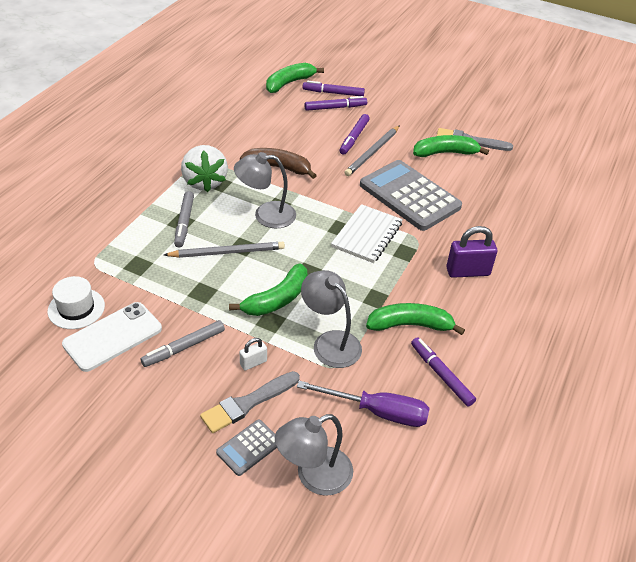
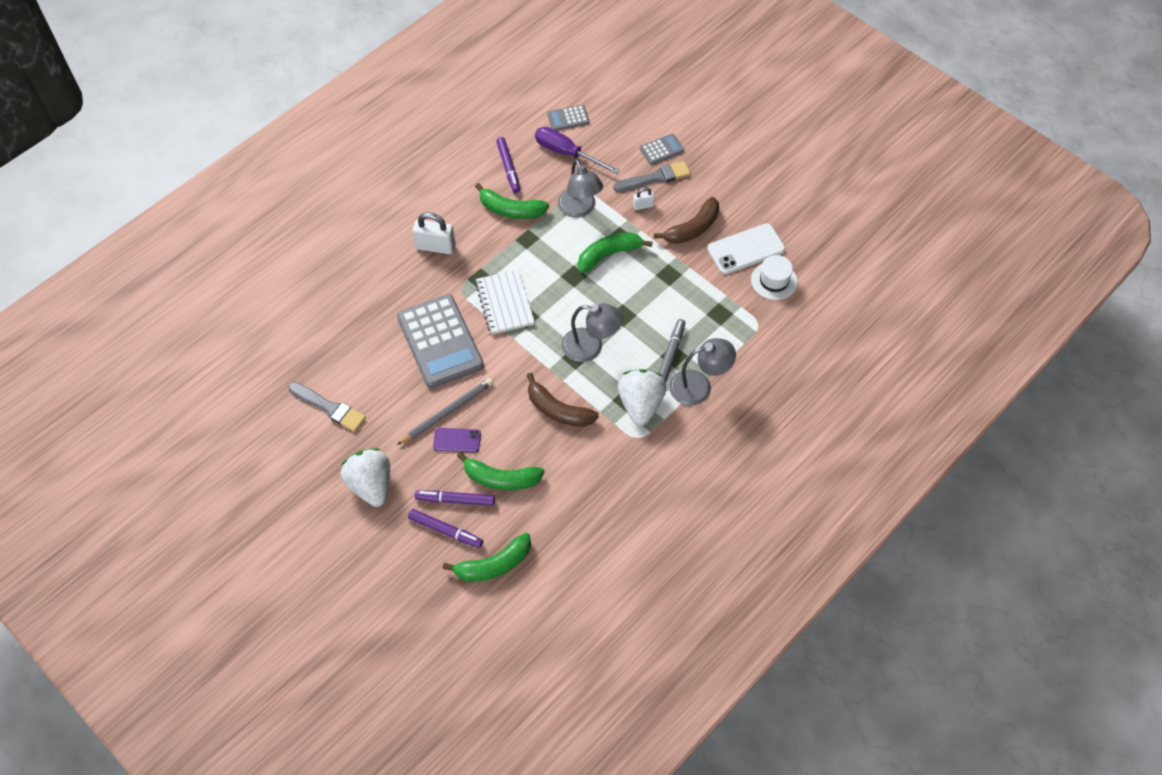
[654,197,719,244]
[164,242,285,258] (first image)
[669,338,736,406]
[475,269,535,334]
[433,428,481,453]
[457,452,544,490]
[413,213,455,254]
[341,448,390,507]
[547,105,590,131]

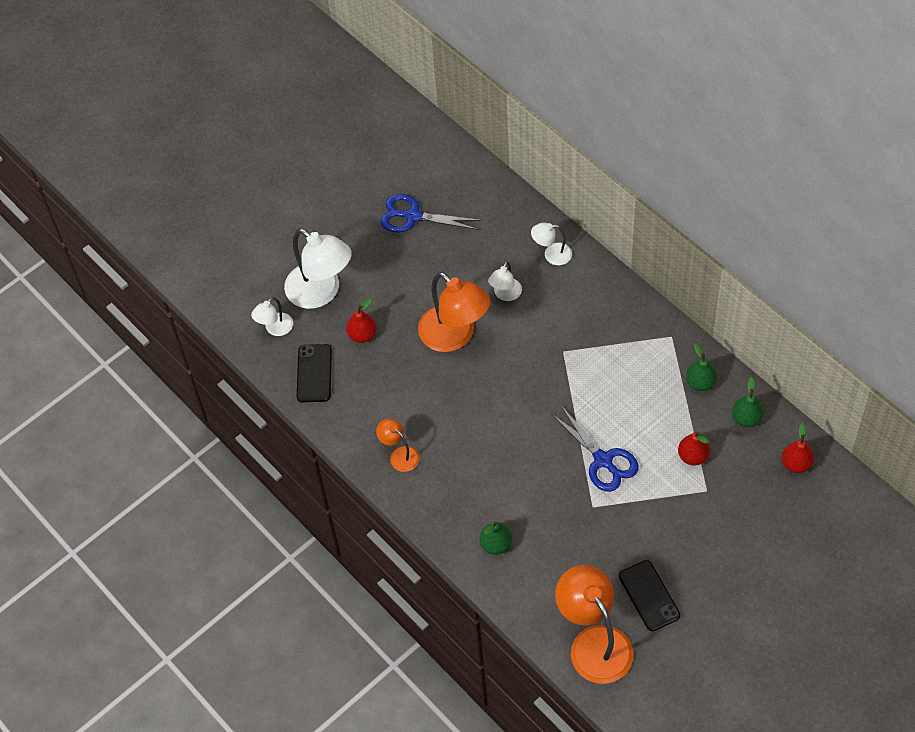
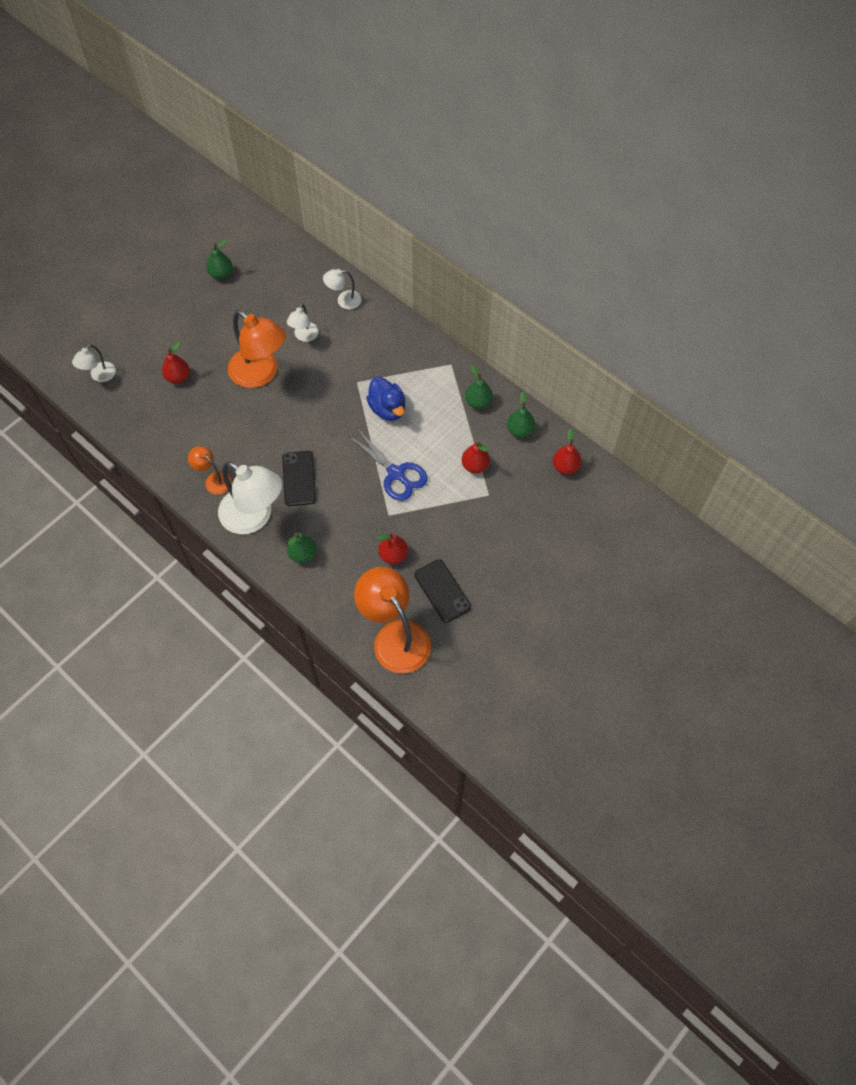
[218,462,282,534]
[282,451,316,506]
[206,239,233,280]
[366,377,405,421]
[377,533,408,564]

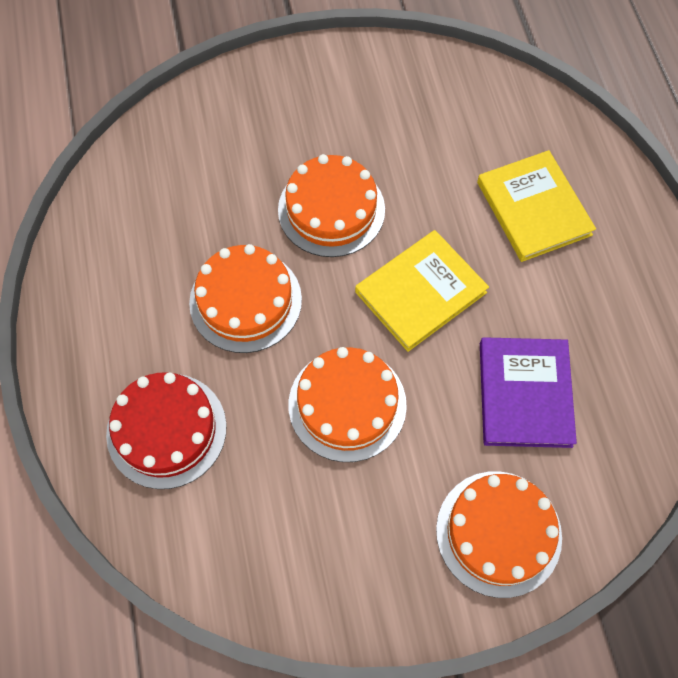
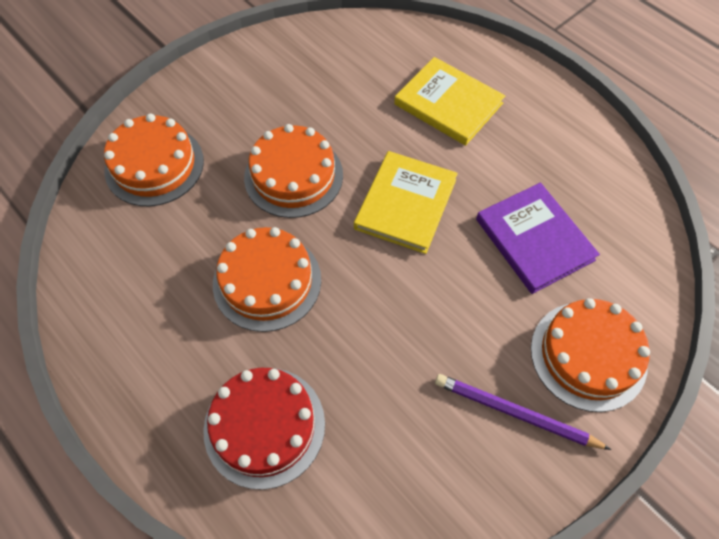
[104,114,204,206]
[435,374,611,450]

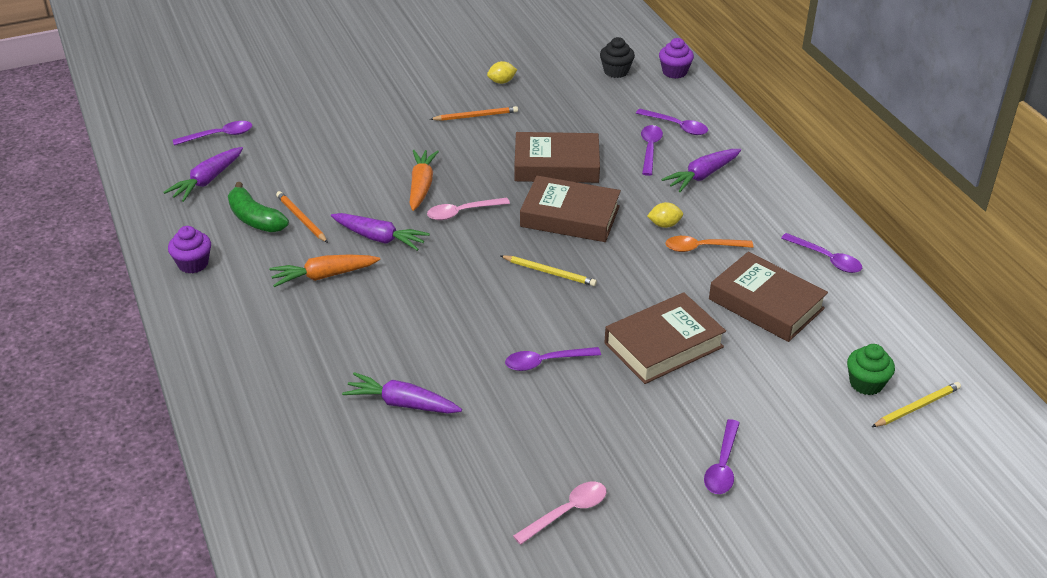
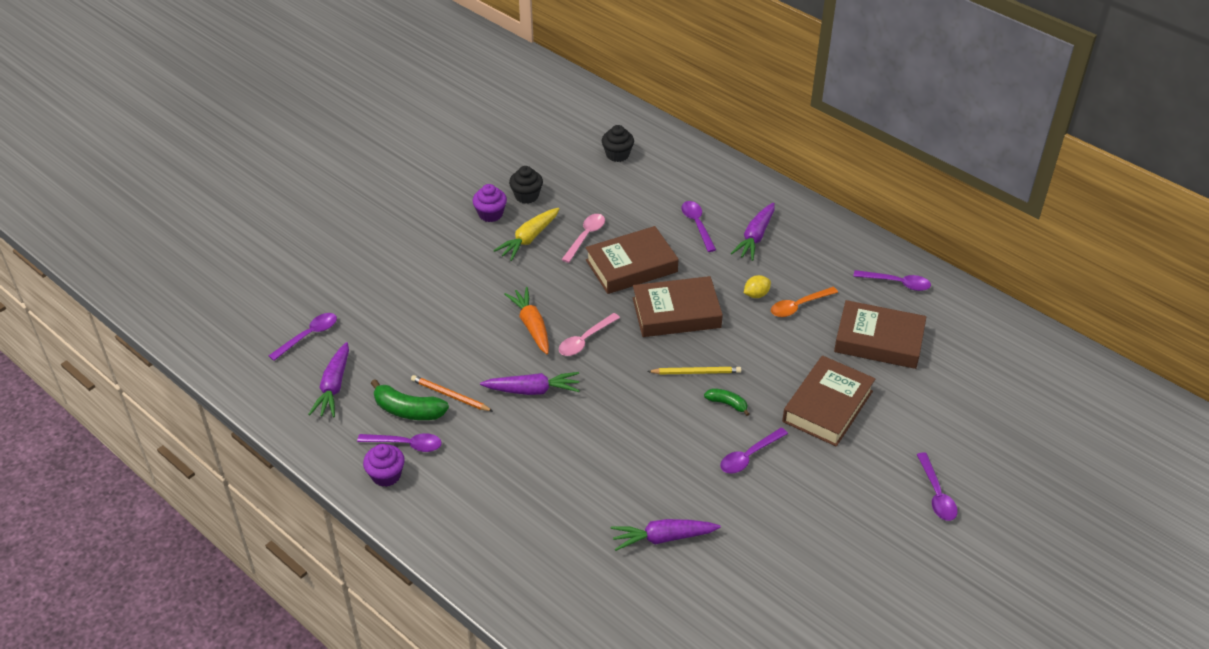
[269,254,380,287] (first image)
[493,208,560,261]
[509,166,543,204]
[561,214,605,263]
[357,433,442,452]
[473,184,507,222]
[847,344,895,395] (first image)
[872,382,961,427] (first image)
[704,388,749,416]

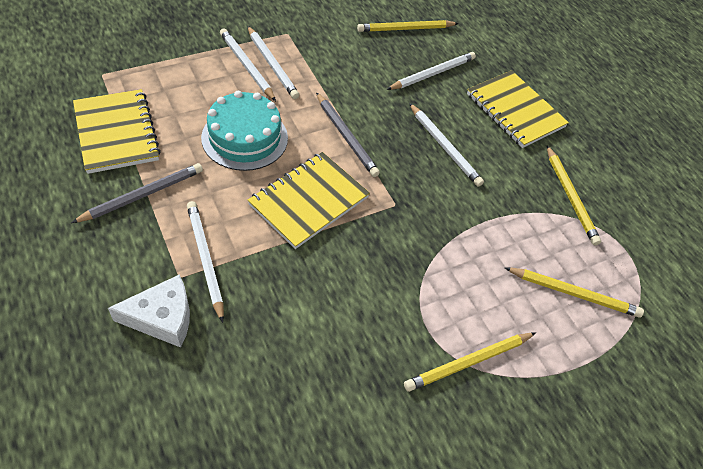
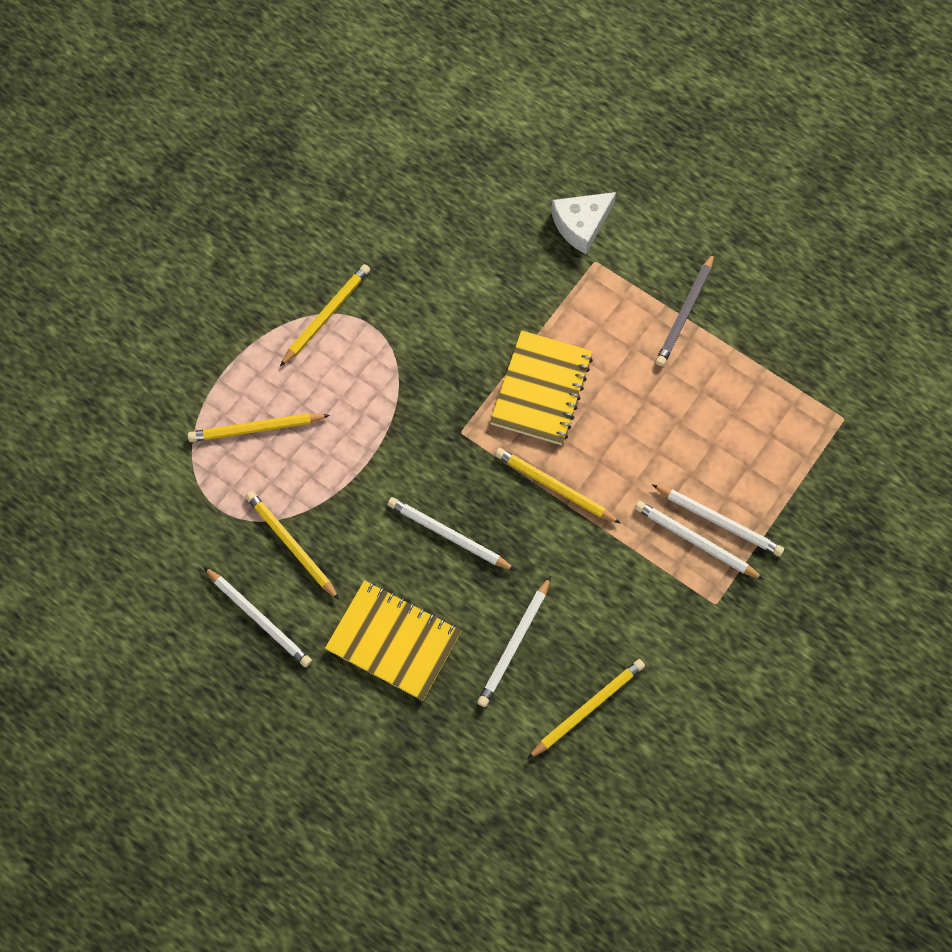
[73,89,161,174] (first image)
[204,567,312,667]
[201,91,288,171] (first image)
[495,448,621,524]

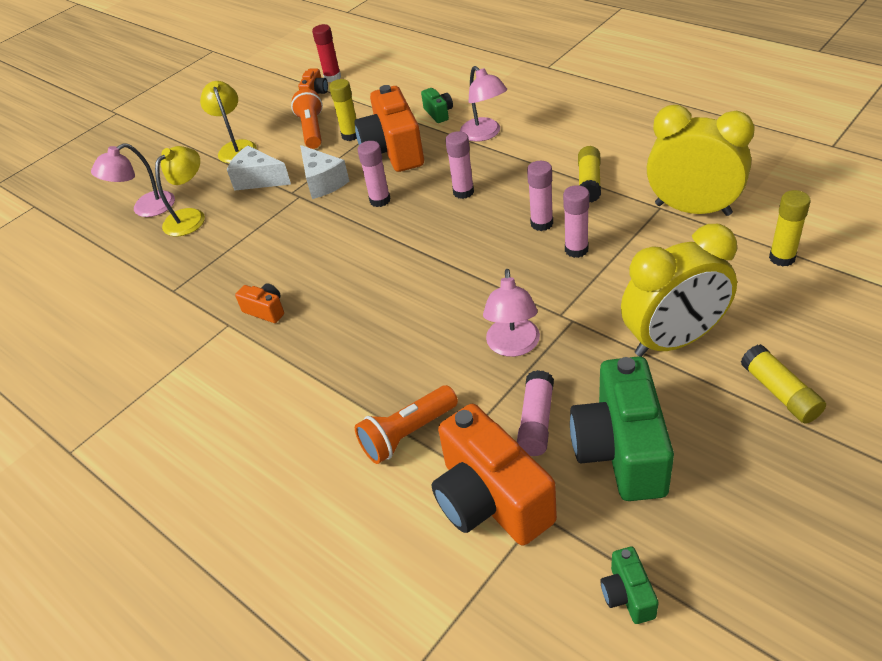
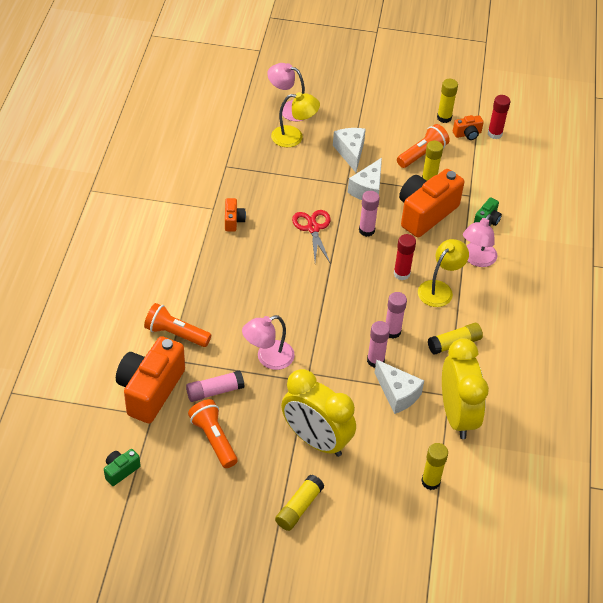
[418,239,469,307]
[394,234,416,280]
[188,399,238,468]
[292,210,331,264]
[374,360,424,414]
[437,79,458,123]

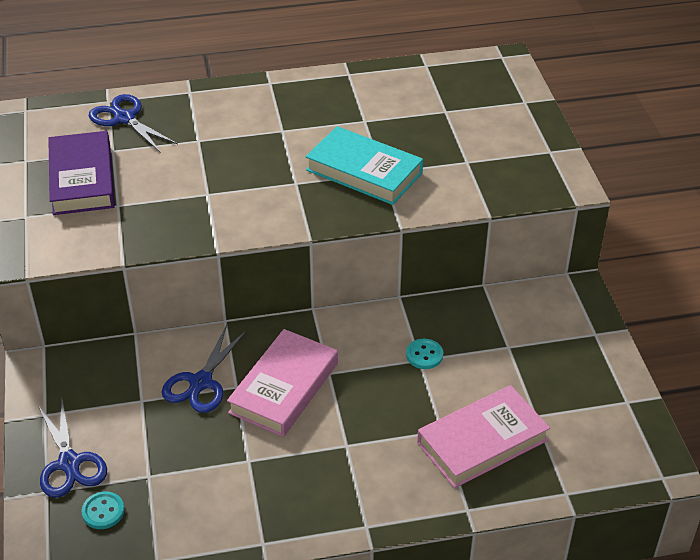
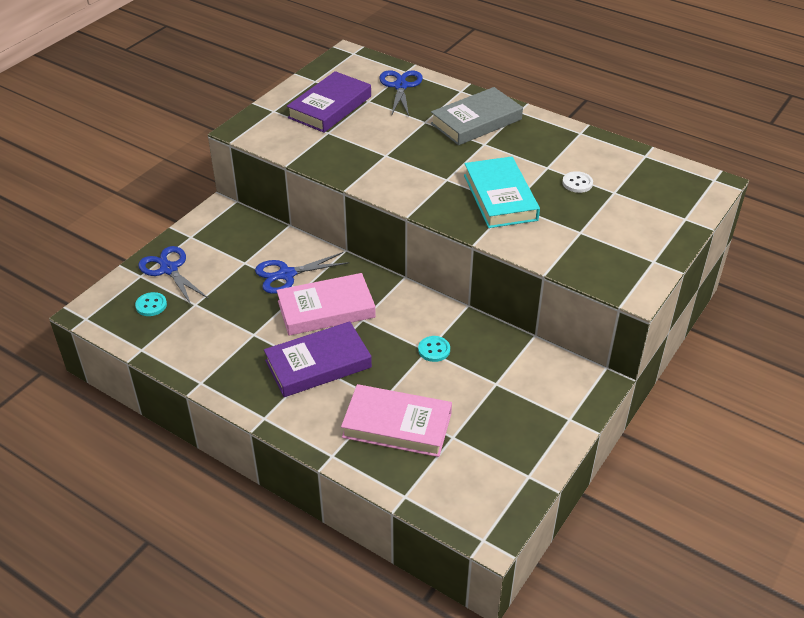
[138,246,209,306]
[264,321,372,397]
[431,87,523,145]
[562,171,593,193]

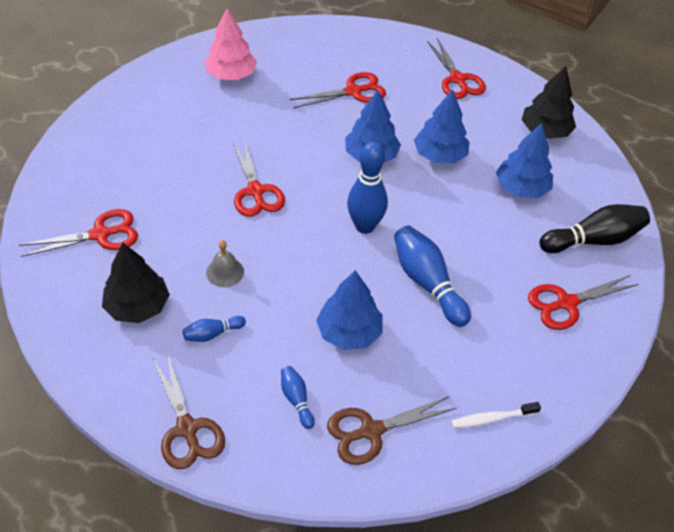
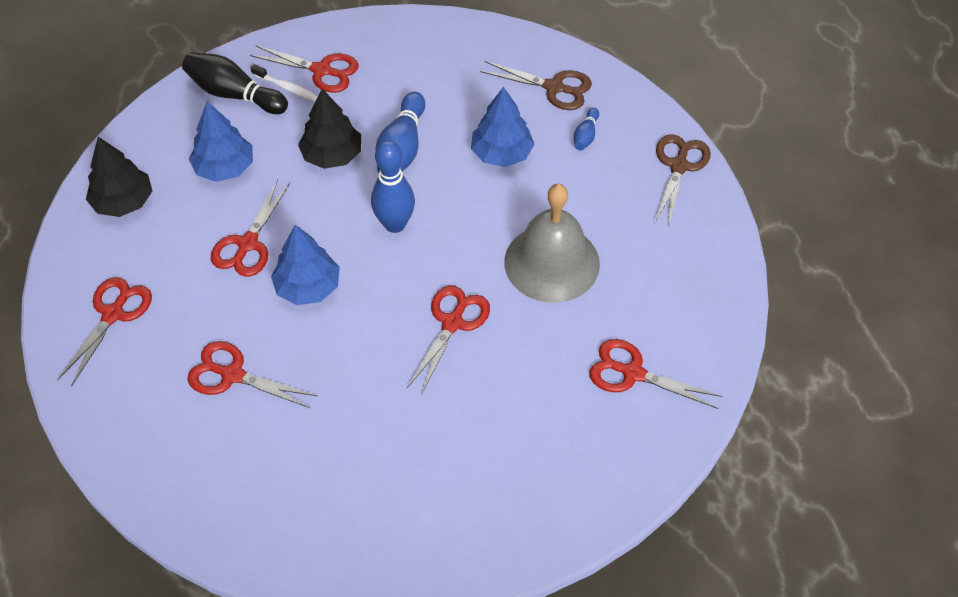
[298,89,361,169]
[183,316,246,342] (first image)
[205,8,257,80] (first image)
[504,184,600,303]
[211,180,290,277]
[251,64,318,102]

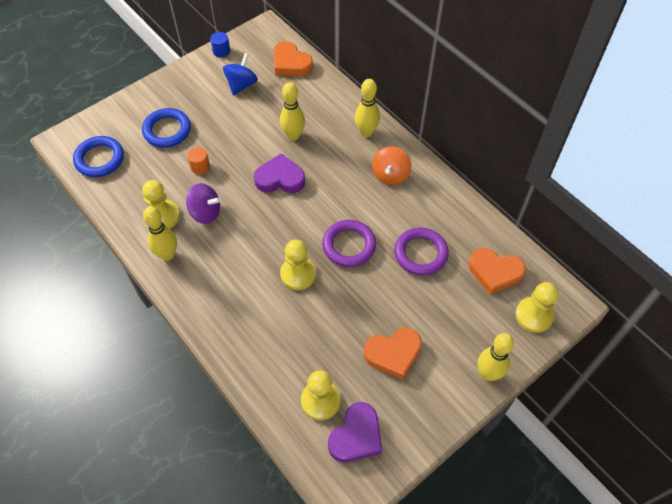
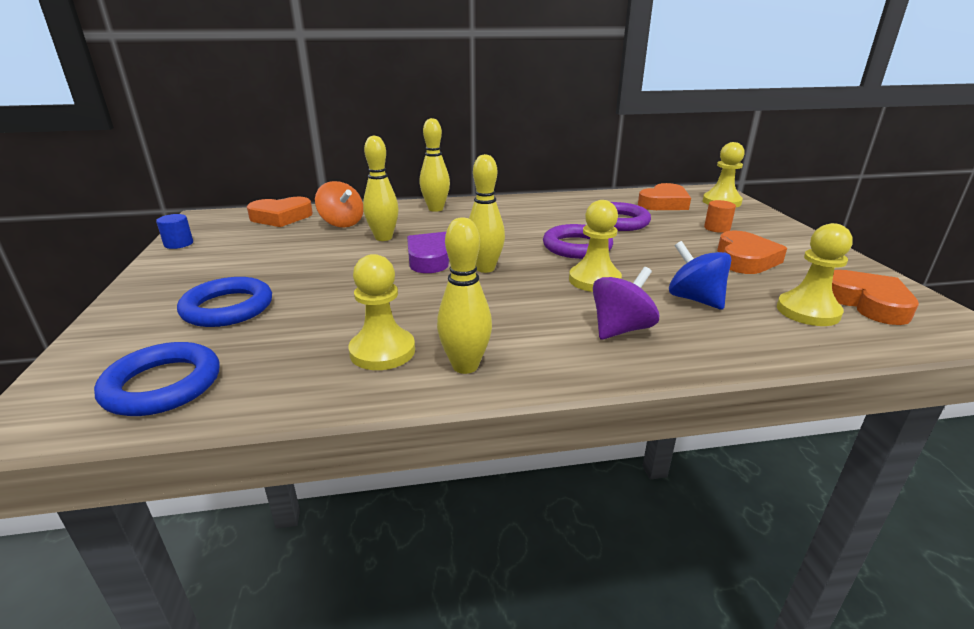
[593,267,659,340]
[704,200,736,233]
[669,241,731,310]
[832,270,919,325]
[315,181,363,228]
[469,154,505,273]

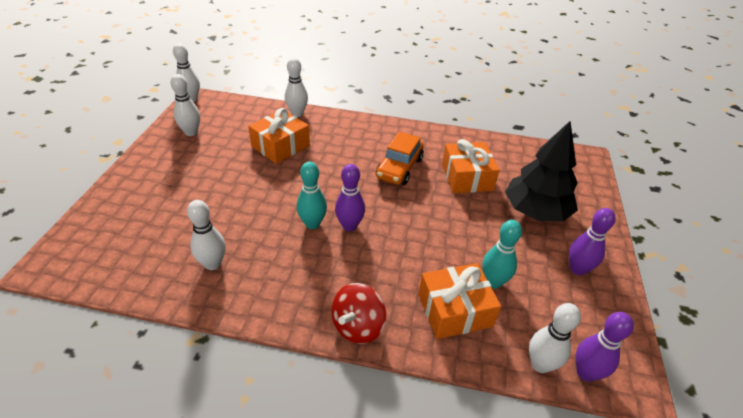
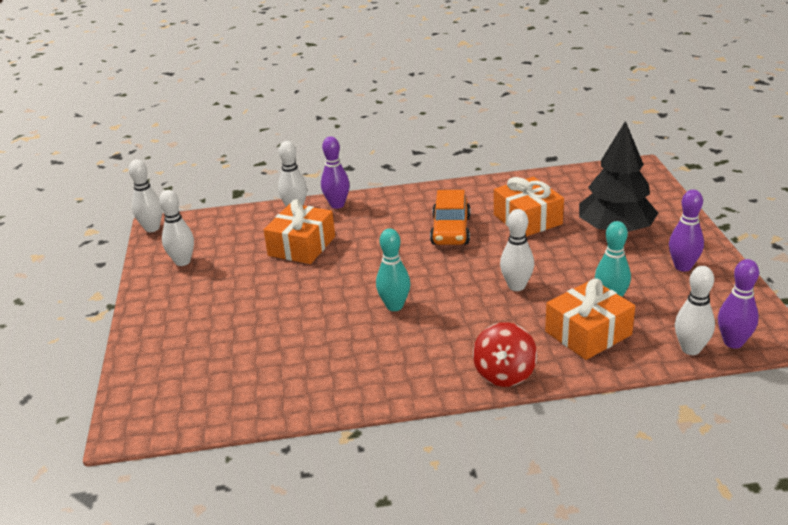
[500,209,534,291]
[321,136,350,209]

